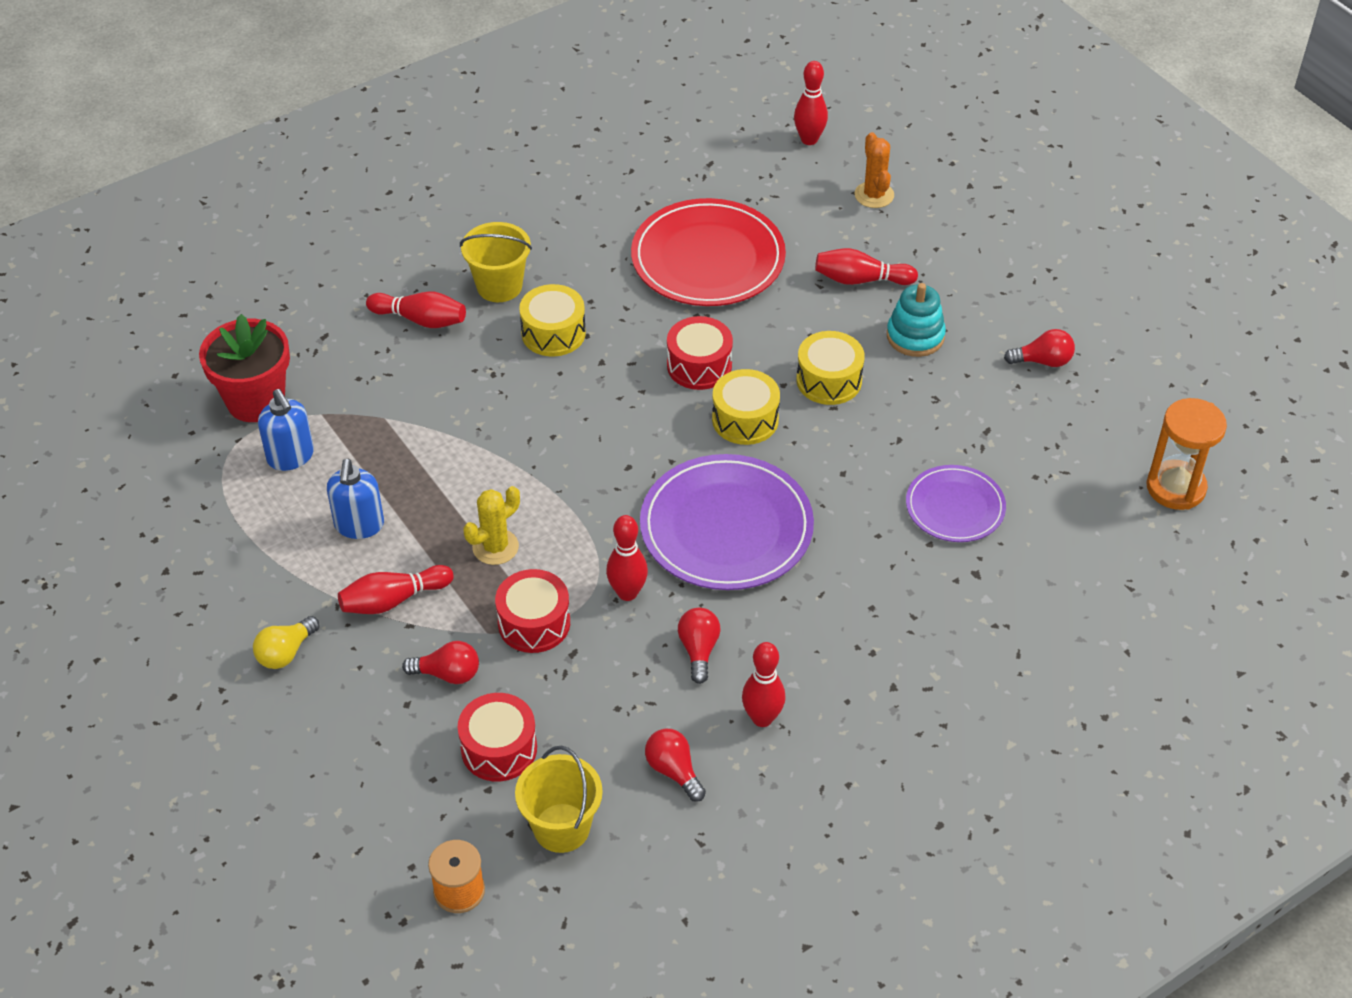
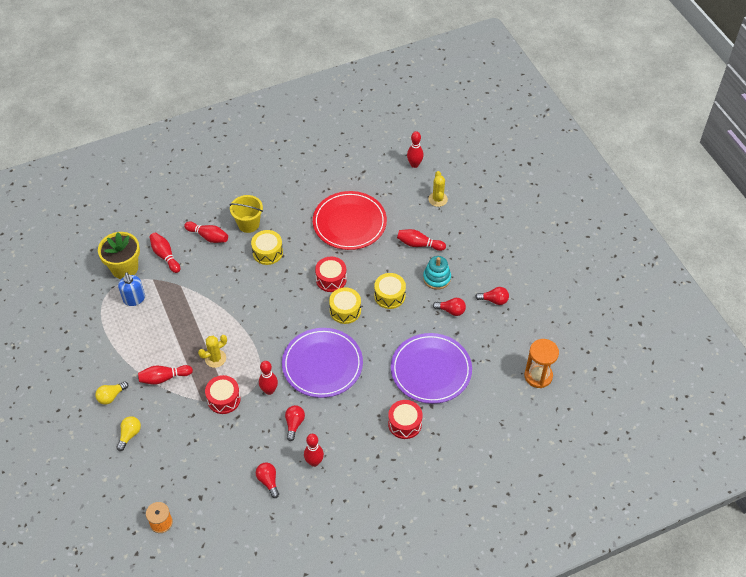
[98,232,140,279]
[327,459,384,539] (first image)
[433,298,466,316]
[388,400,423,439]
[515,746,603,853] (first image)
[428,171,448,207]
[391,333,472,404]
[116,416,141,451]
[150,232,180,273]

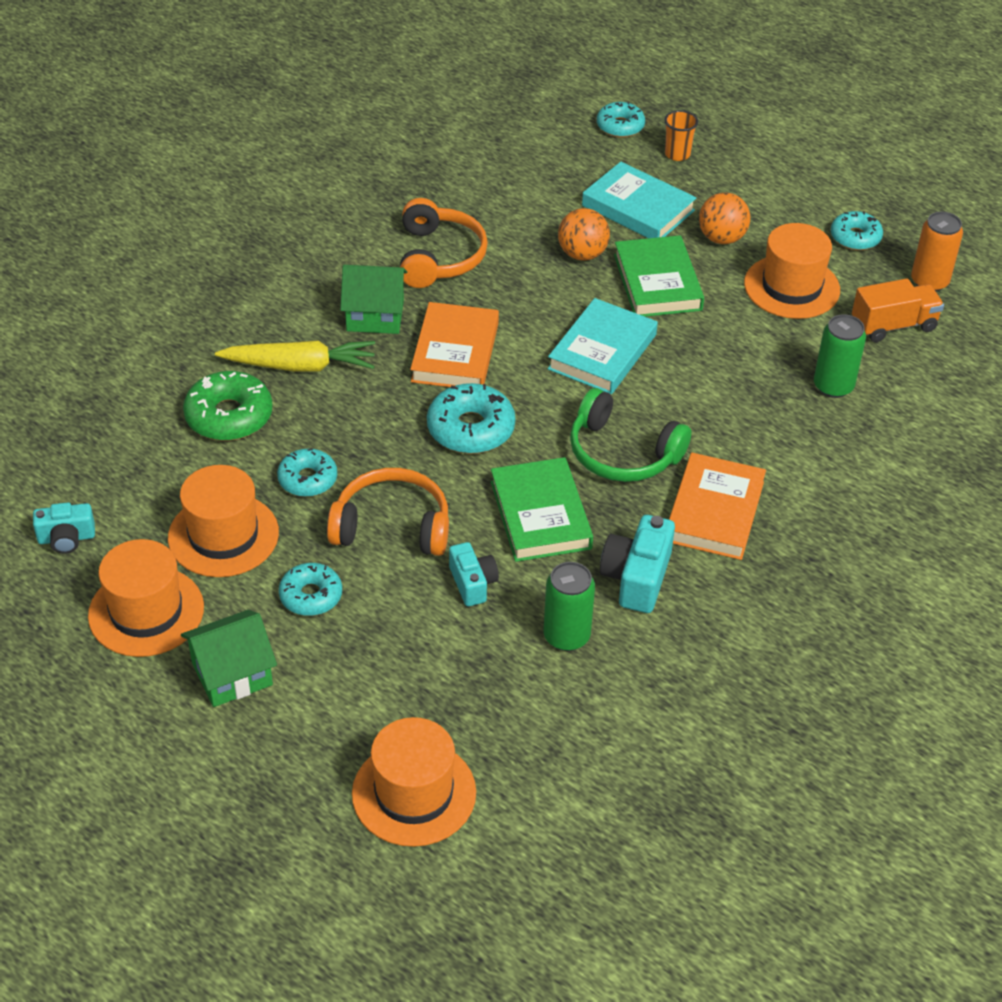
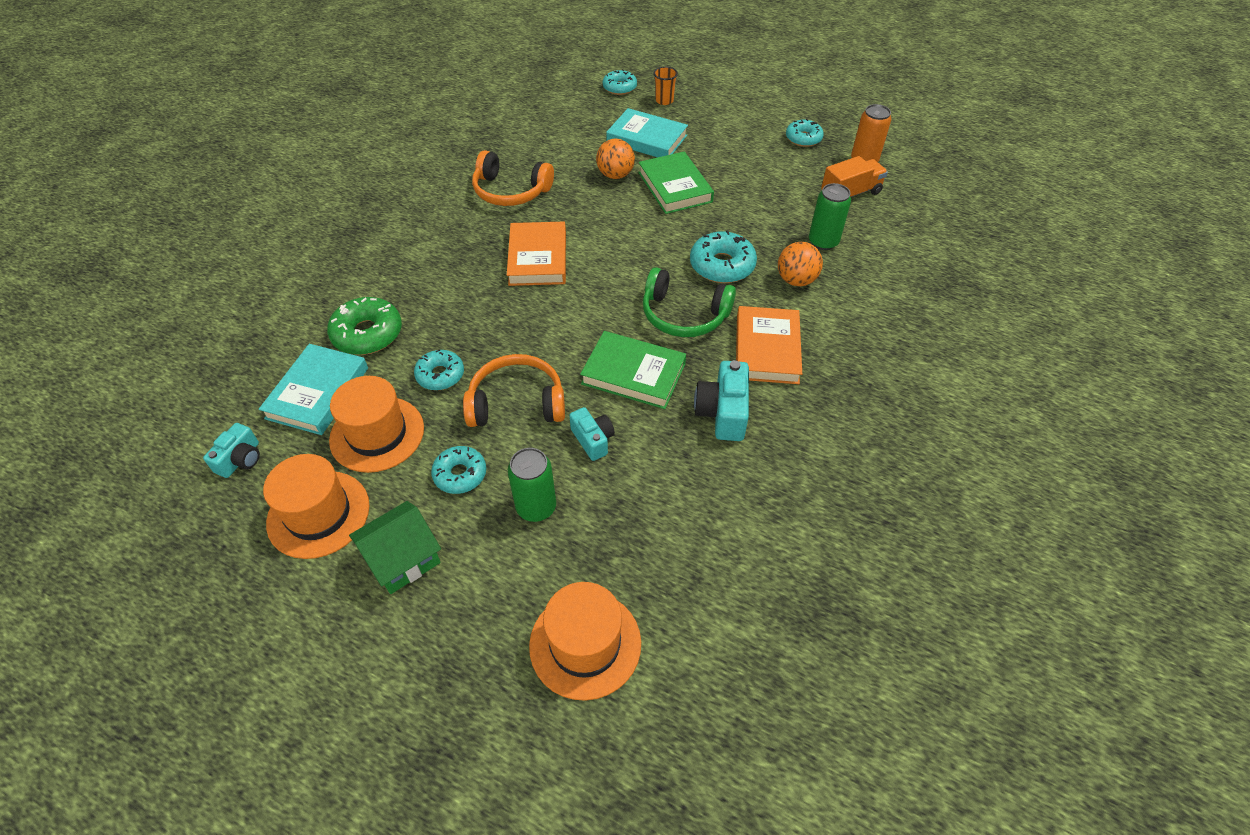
[203,423,260,478]
[215,340,375,372] (first image)
[340,265,407,334] (first image)
[472,150,554,206]
[690,230,757,283]
[580,331,686,409]
[508,448,556,522]
[259,344,368,435]
[778,242,823,286]
[744,223,840,319] (first image)

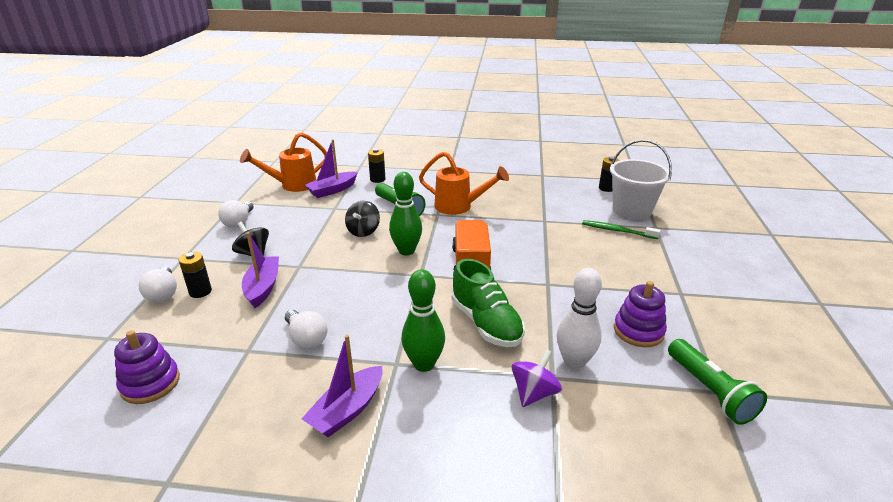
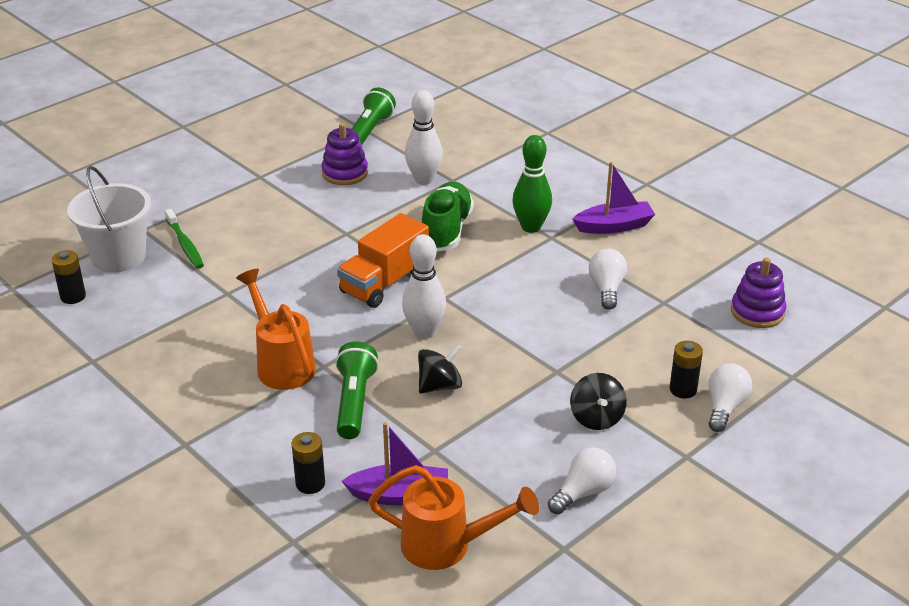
[242,232,279,308] (first image)
[402,234,446,339]
[512,349,562,407] (first image)

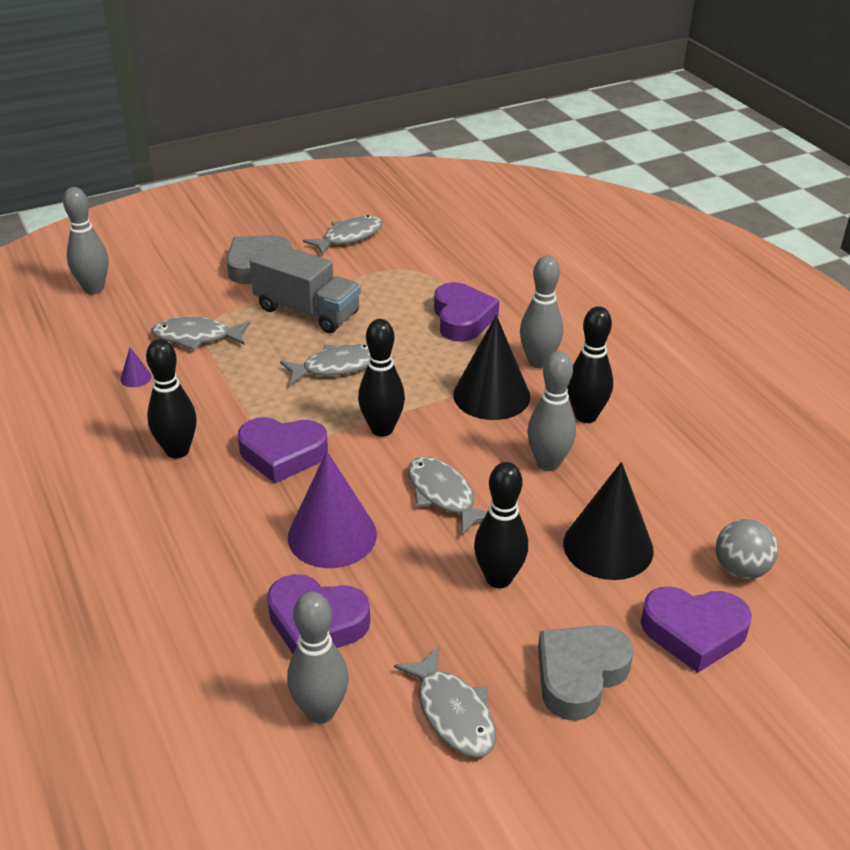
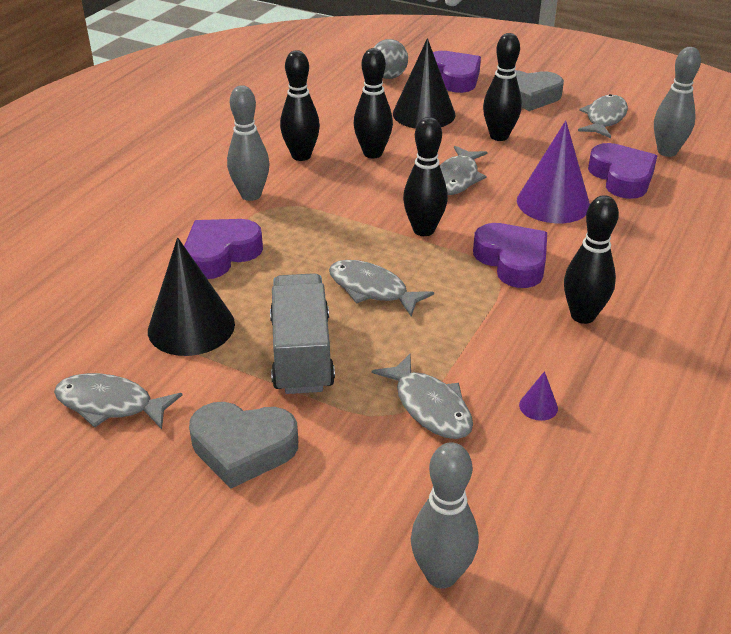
[148,237,235,356]
[354,48,393,158]

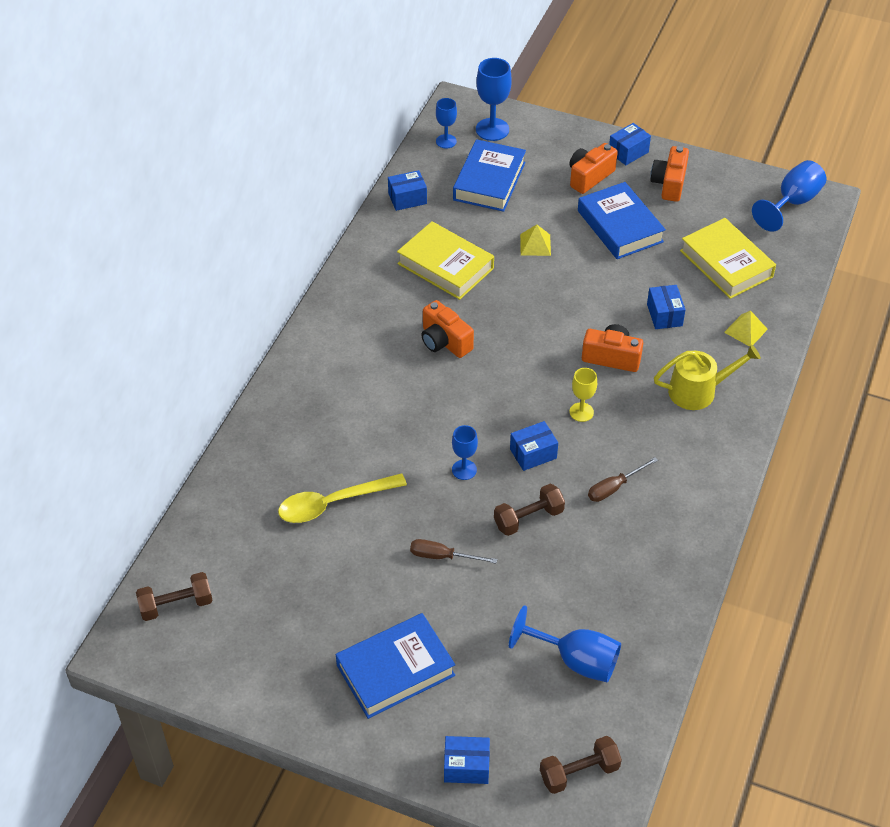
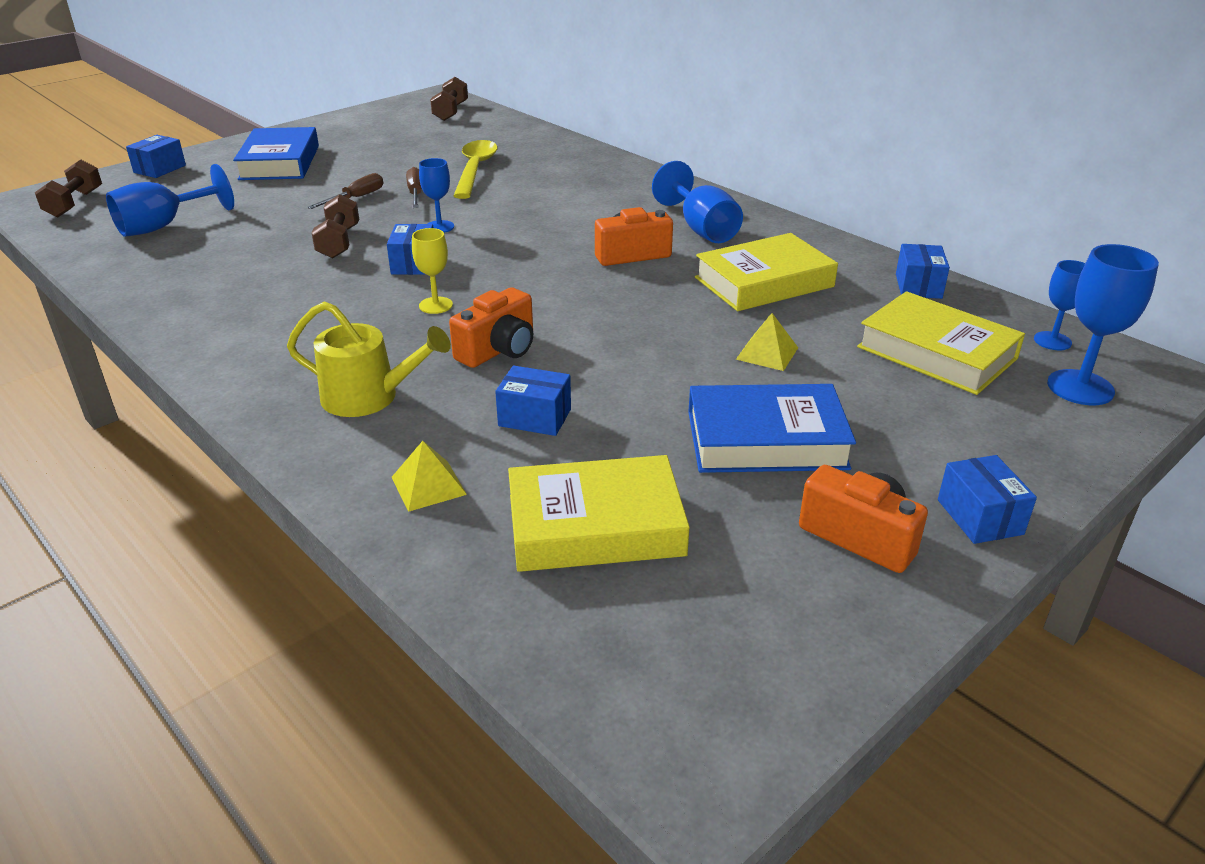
[857,291,1025,395]
[570,143,618,194] (first image)
[406,167,422,208]
[287,302,451,417]
[652,161,743,243]

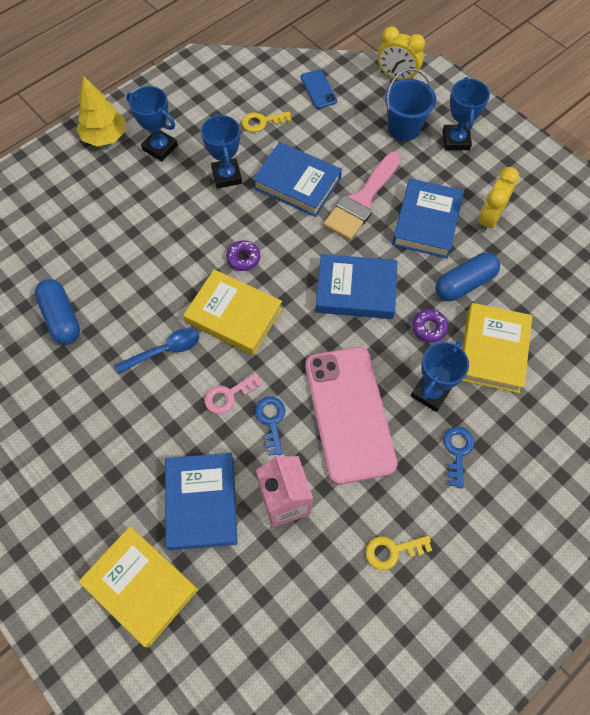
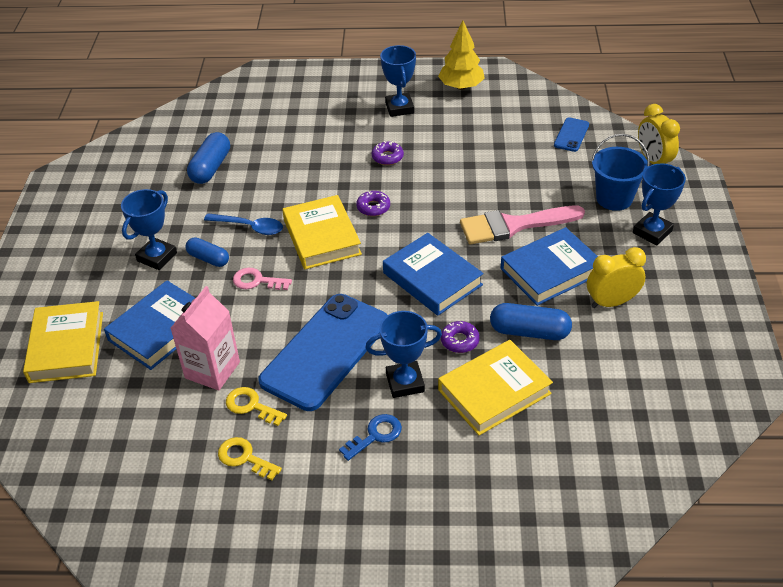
[438,21,485,90]
[121,189,177,270]
[226,387,287,426]
[253,142,342,217] (first image)
[255,397,286,456] (first image)
[258,294,387,411]
[185,237,229,267]
[372,141,404,165]

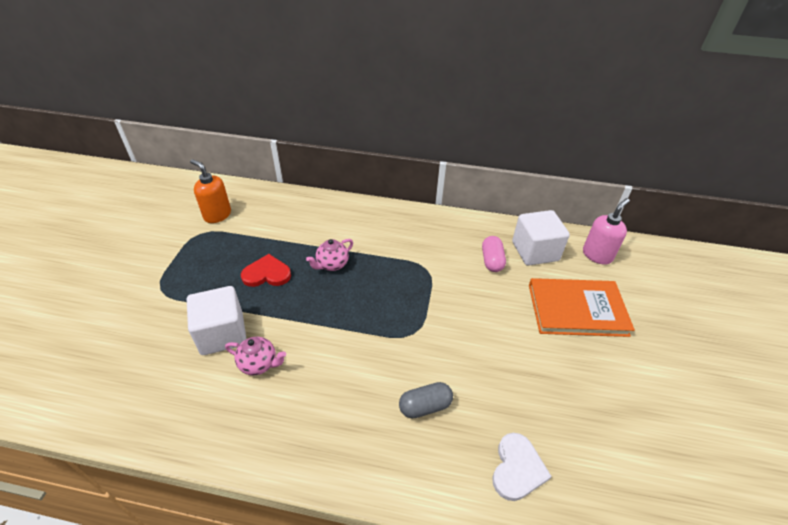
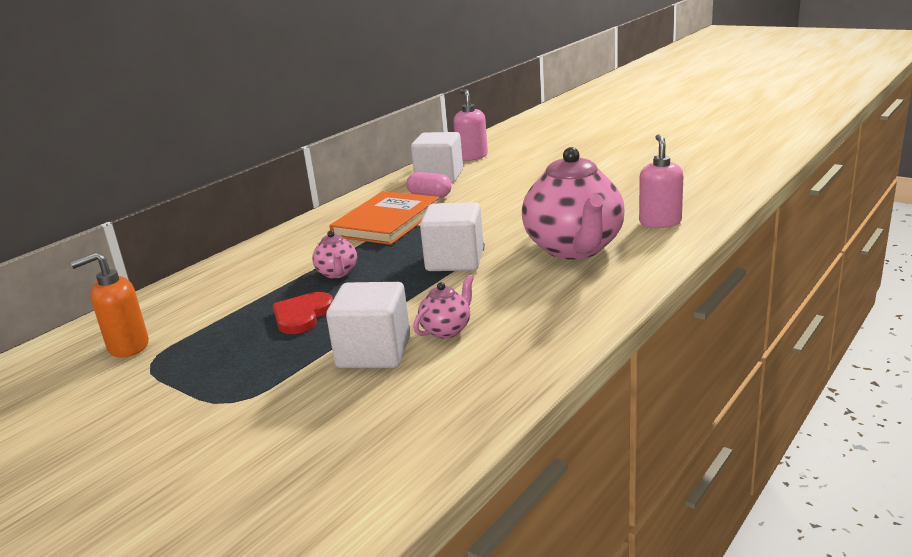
[522,147,625,260]
[639,134,683,228]
[329,191,439,245]
[420,202,484,271]

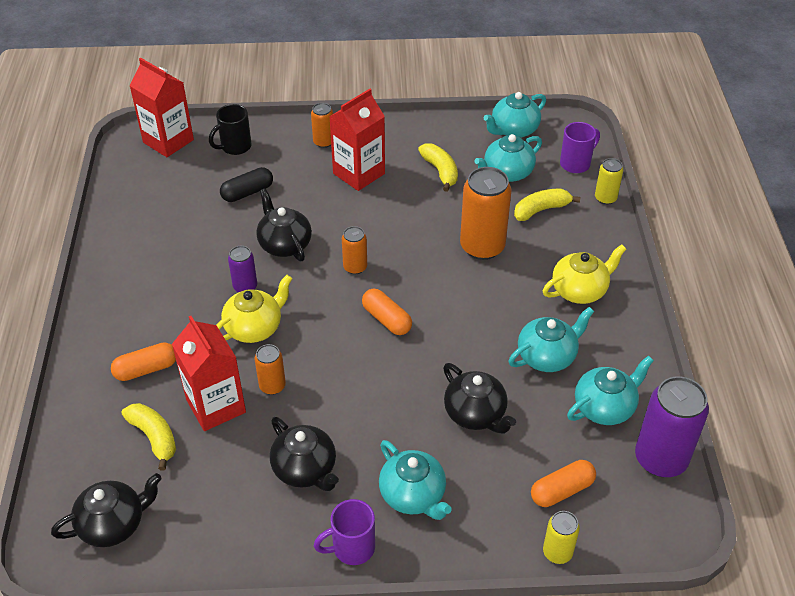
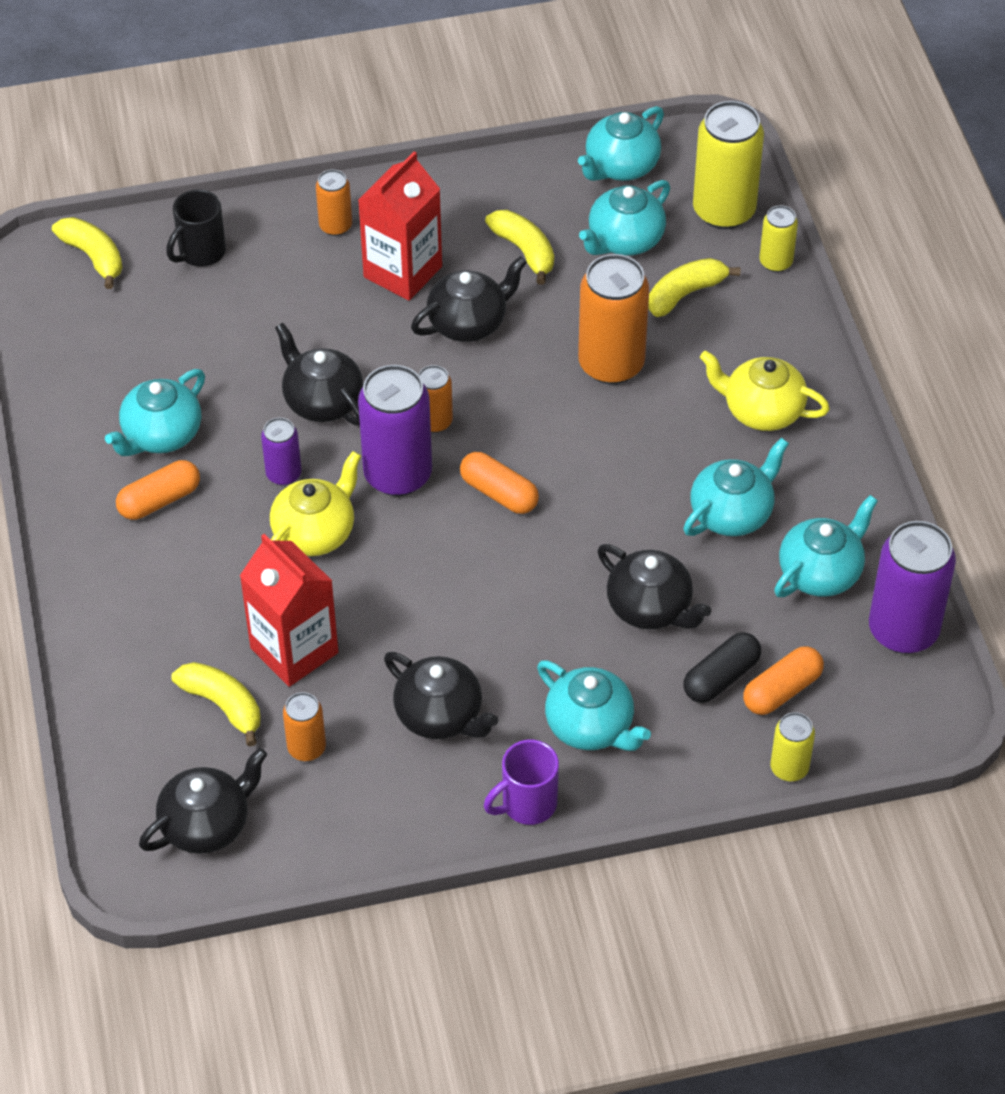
[116,460,200,520]
[52,217,123,289]
[683,632,761,703]
[283,692,326,761]
[700,351,830,431]
[693,101,764,229]
[105,369,205,456]
[358,365,432,496]
[411,256,527,342]

